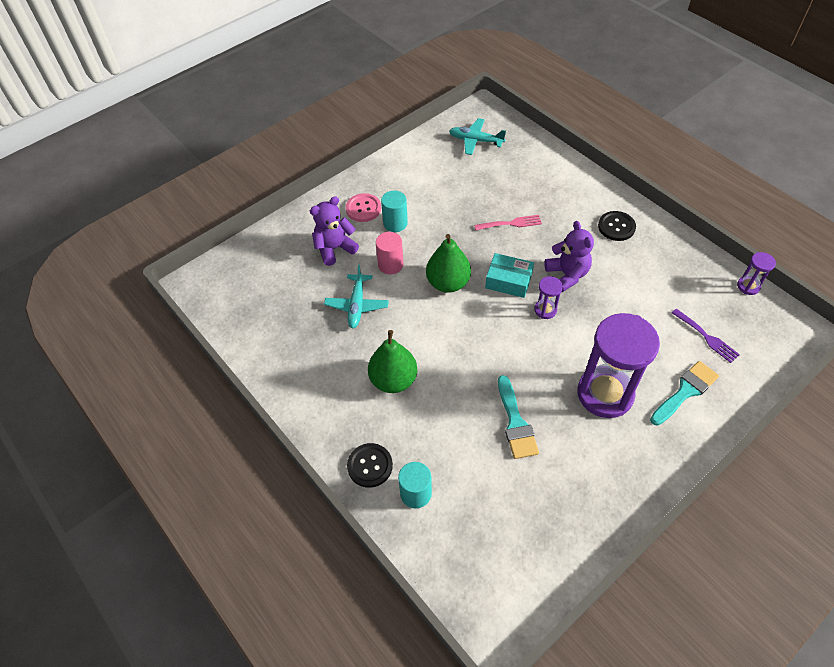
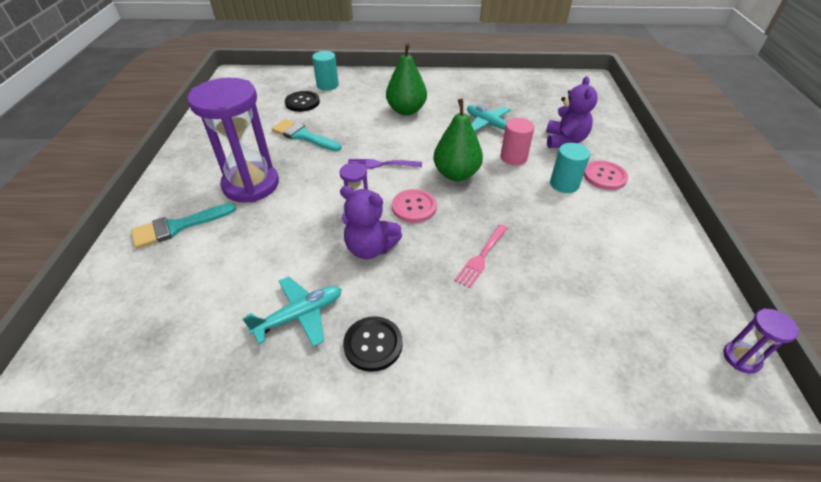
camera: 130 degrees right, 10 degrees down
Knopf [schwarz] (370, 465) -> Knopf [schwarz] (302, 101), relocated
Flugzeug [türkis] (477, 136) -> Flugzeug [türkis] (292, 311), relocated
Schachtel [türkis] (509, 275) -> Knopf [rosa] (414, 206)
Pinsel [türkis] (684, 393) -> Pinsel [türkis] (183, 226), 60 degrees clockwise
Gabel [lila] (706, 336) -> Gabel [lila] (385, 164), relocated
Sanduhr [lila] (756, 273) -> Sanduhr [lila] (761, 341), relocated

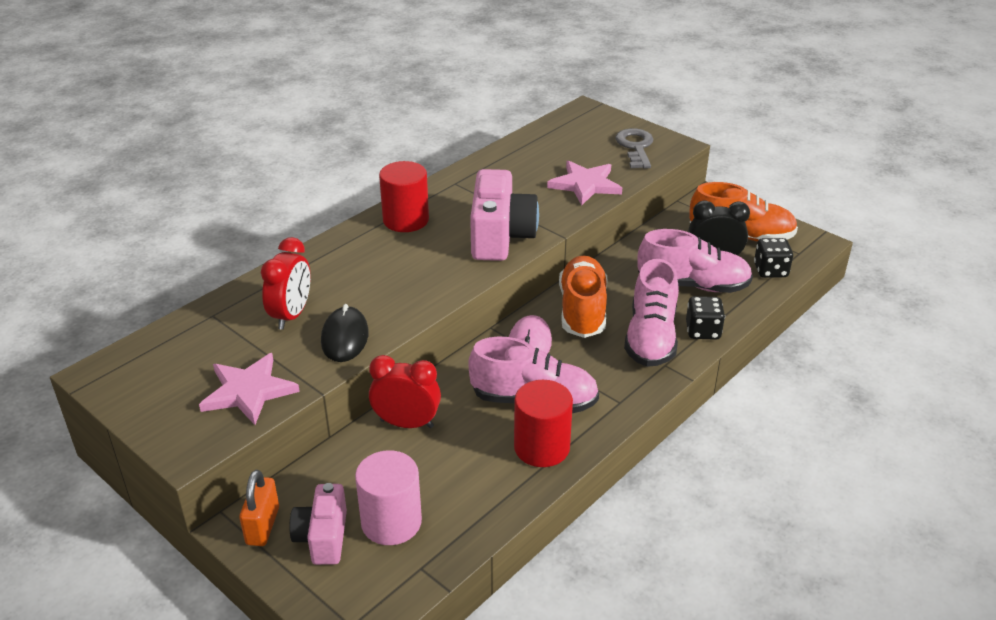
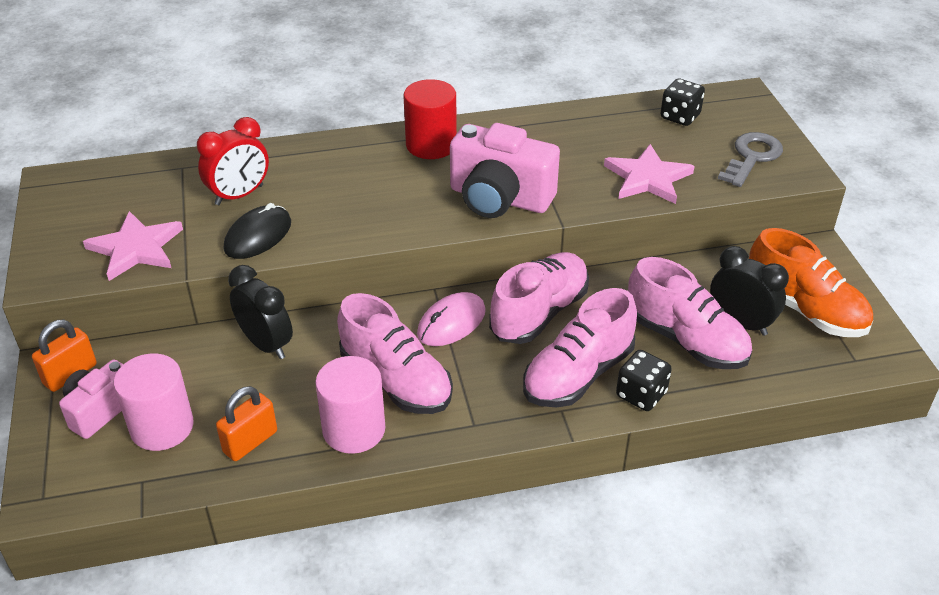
camera: 35 degrees right, 5 degrees up
Wecker [rot] (405, 391) -> Wecker [schwarz] (260, 312)
Kamera [rosa] (504, 215) -> Kamera [rosa] (505, 170), 75 degrees clockwise
Vollzylinder [rot] (543, 423) -> Vollzylinder [rosa] (350, 405)
Schuh [orange] (583, 297) -> Schuh [rosa] (539, 298)
Spielwürfel [schwarz] (773, 258) -> Spielwürfel [schwarz] (682, 102), relocated
none -> Vorhängeschloss [orange] (246, 423)

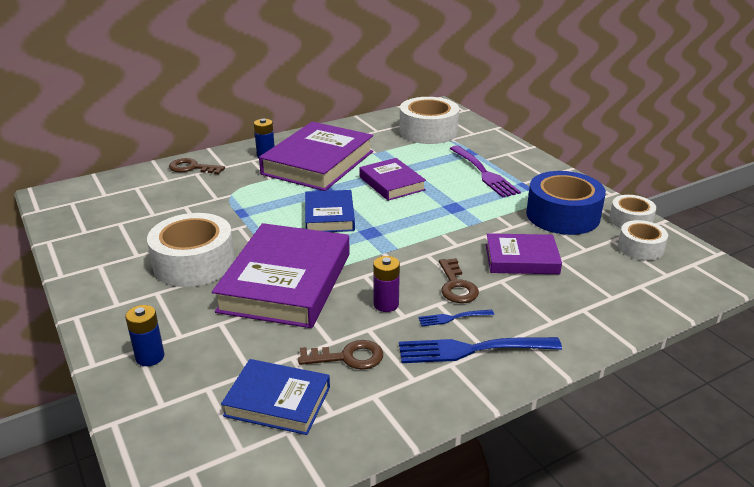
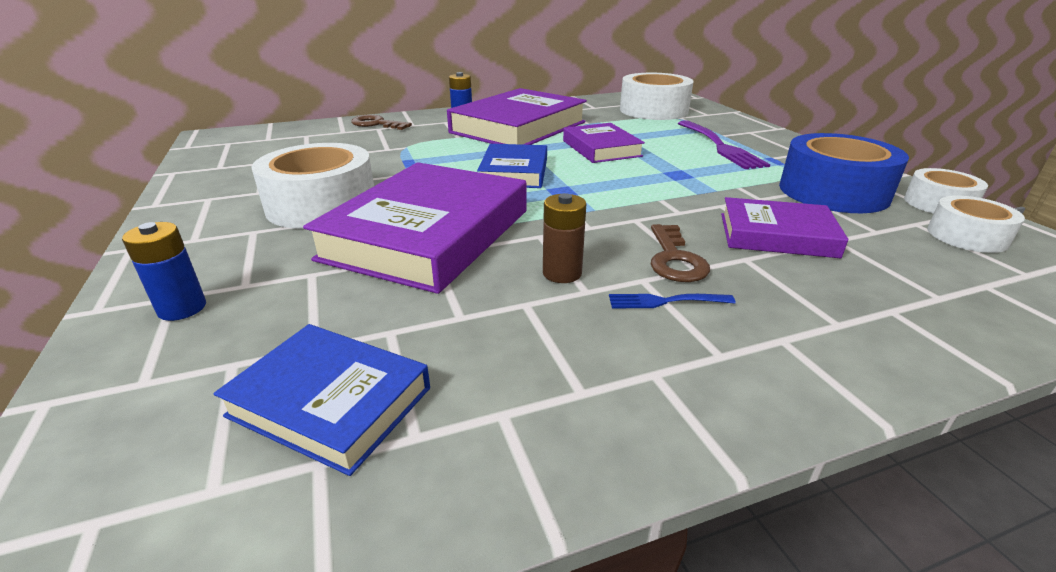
camera: 10 degrees right, 0 degrees up
Schlüssel [braun] (340, 355) -> none
Batterie [lila] (386, 284) -> Batterie [braun] (564, 238)
Gabel [blau] (480, 350) -> none

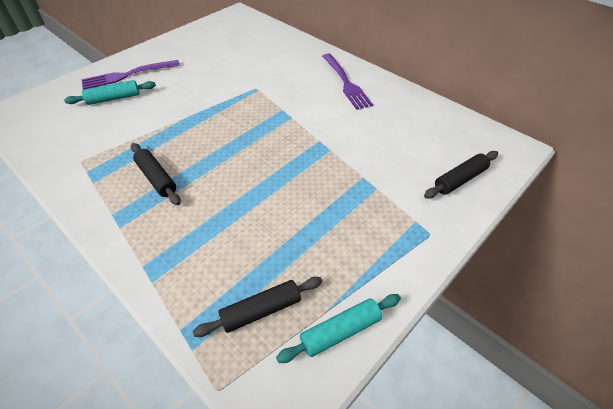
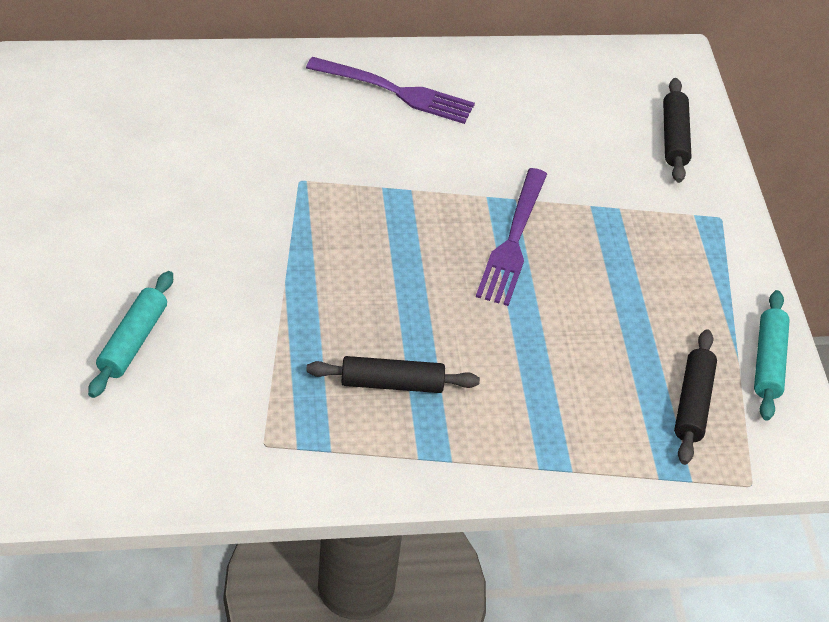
camera: 55 degrees left, 0 degrees up
Gabel [lila] (130, 74) -> Gabel [lila] (511, 237), relocated

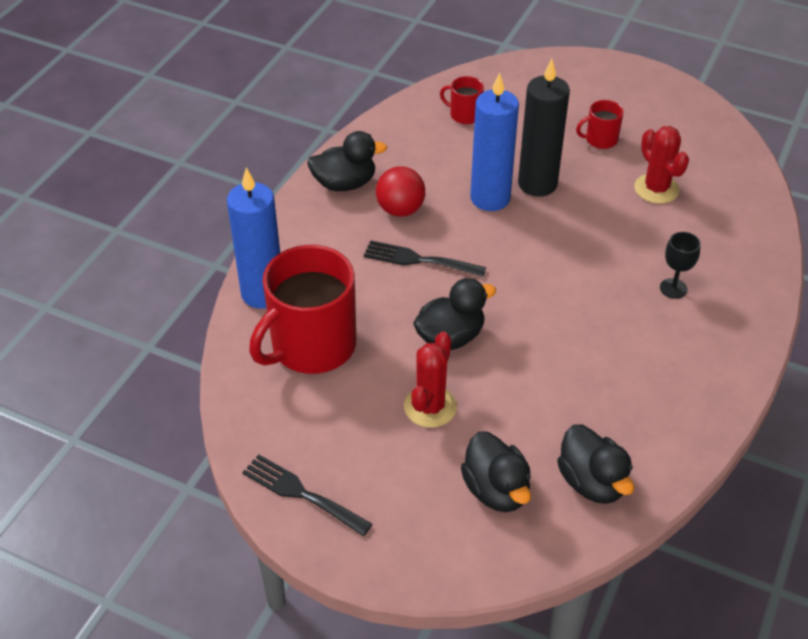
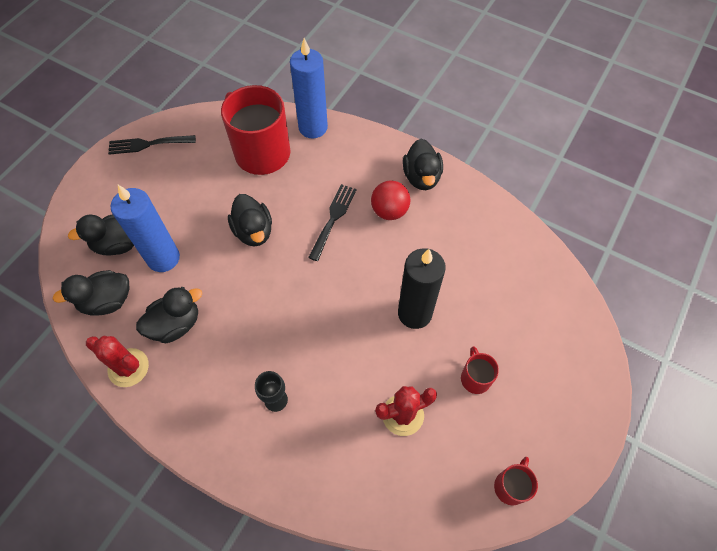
camera: 95 degrees right, 15 degrees up
Gabel [schwarz] (307, 495) -> Gabel [schwarz] (152, 145), 135 degrees counterclockwise
Kaktus [rot] (430, 380) -> Kaktus [rot] (117, 361), relocated
Tasse [rot] (462, 100) -> Tasse [rot] (516, 481), relocated
Kerze [blau] (494, 141) -> Kerze [blau] (145, 228), relocated
none -> Ente [schwarz] (169, 315)

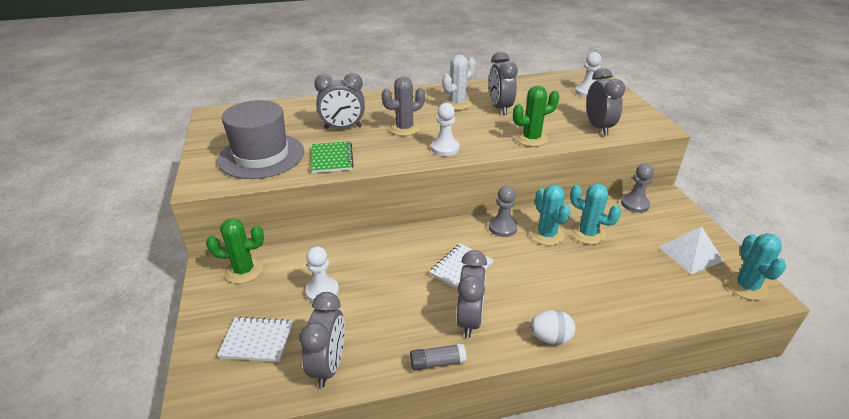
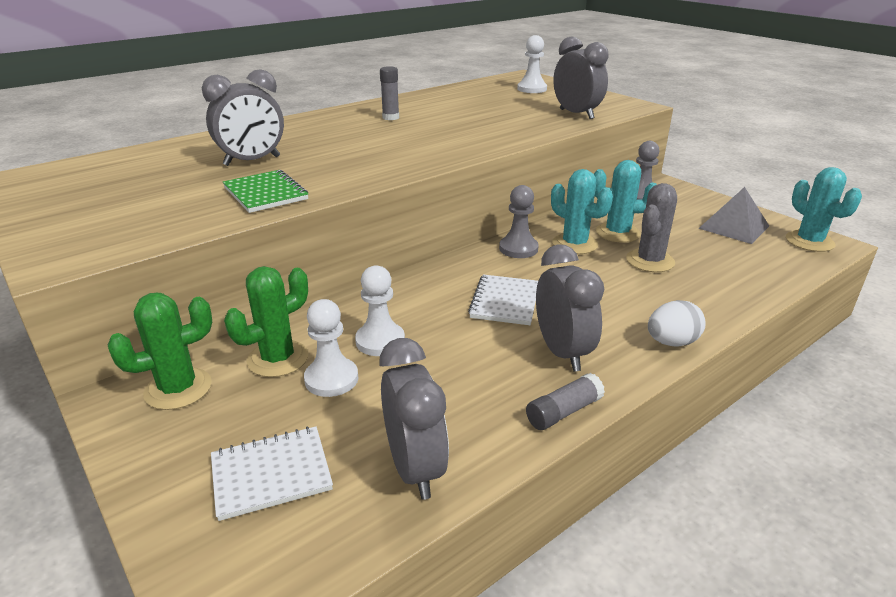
camera: 25 degrees left, 5 degrees down
Hut [grau] (260, 139) -> none
Kaktus [grau] (403, 106) -> Kaktus [grau] (651, 227), relocated
Bauer [weiß] (445, 129) -> Bauer [weiß] (380, 310), relocated
Kaktus [weiß] (459, 82) -> Klebestift [grau] (389, 93)
Wecker [grau] (503, 83) -> none
Kaktus [grün] (536, 116) -> Kaktus [grün] (266, 321), relocated
Pyramide [weiß] (691, 250) -> Pyramide [grau] (733, 215)

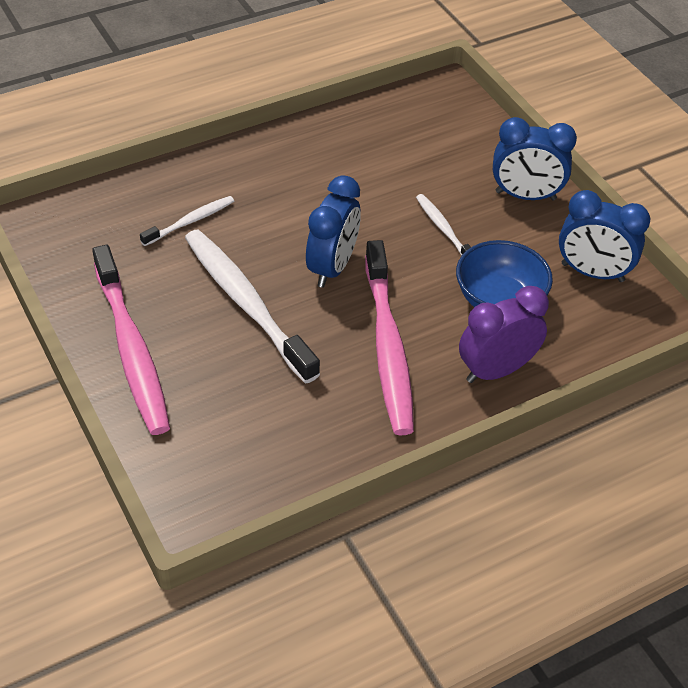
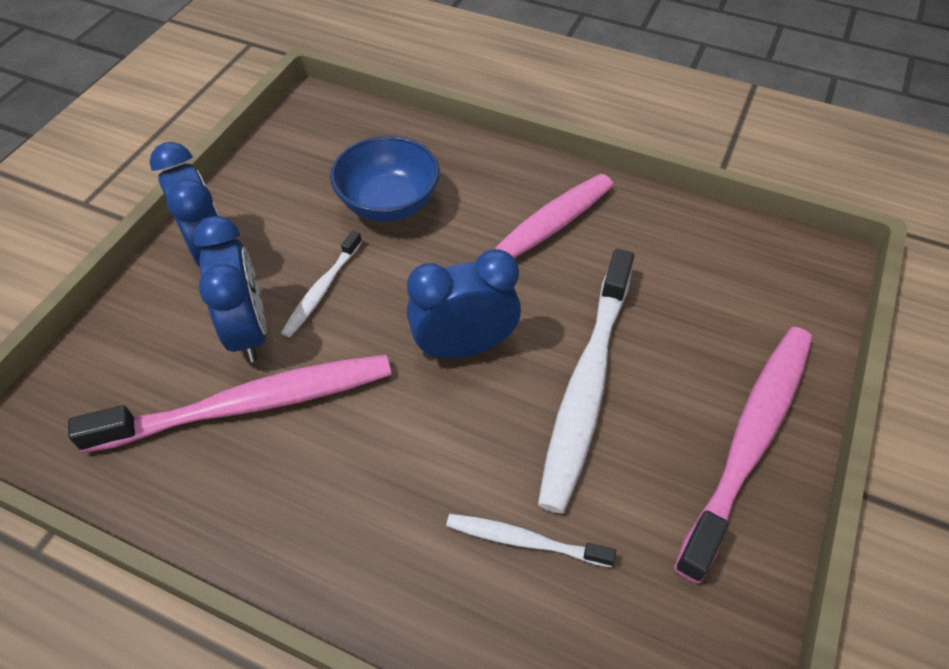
camera: 125 degrees left, 5 degrees up
Wecker [lila] (504, 334) -> none
Wecker [blau] (604, 236) -> Wecker [blau] (230, 289), relocated
none -> Zahnbürste [rosa] (230, 404)

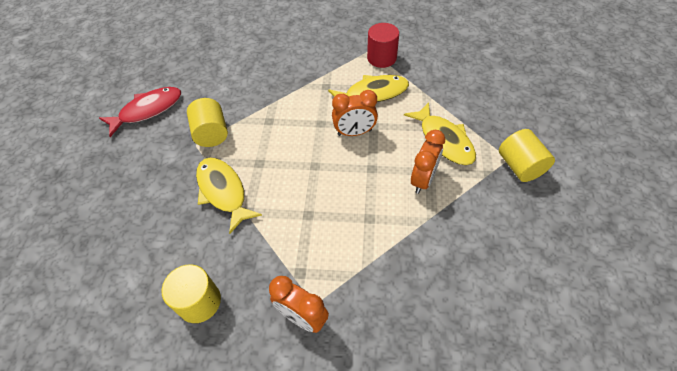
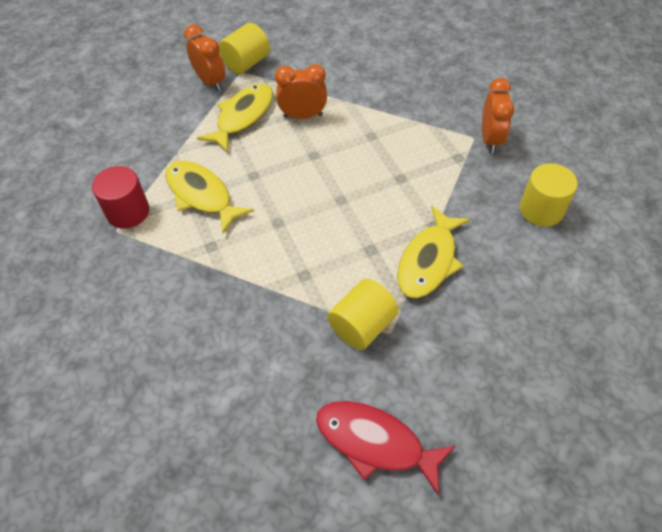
camera: 120 degrees left, 0 degrees up
Wecker [orange] (355, 113) -> Wecker [orange] (204, 57), relocated

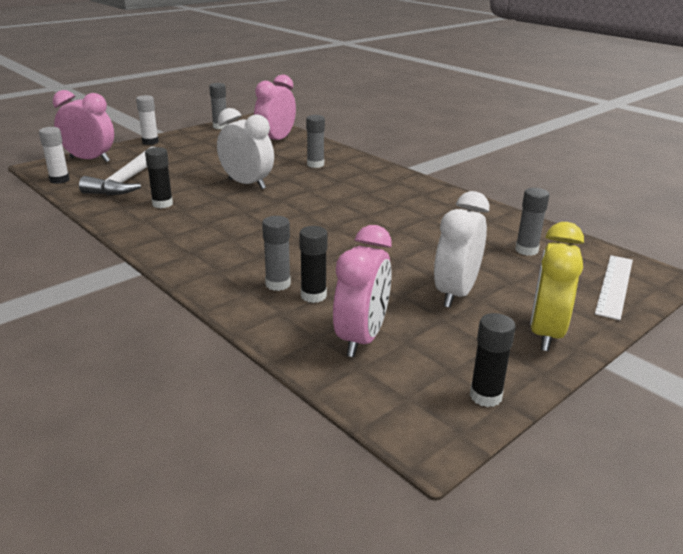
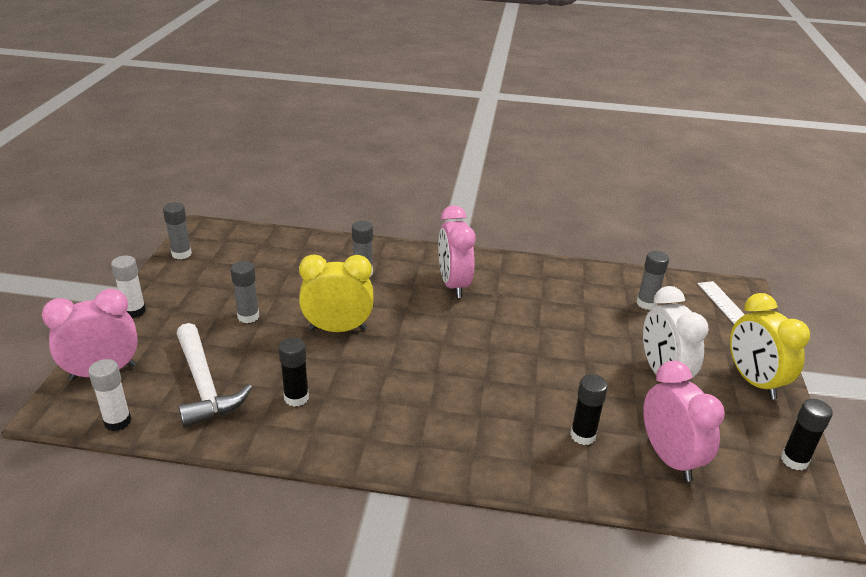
camera: 40 degrees left, 5 degrees up
Wecker [weiß] (245, 148) -> Wecker [gelb] (336, 293)
Wecker [rosa] (275, 107) -> Wecker [rosa] (456, 251), relocated
Klebestift [grau] (276, 253) -> Klebestift [grau] (245, 292), relocated

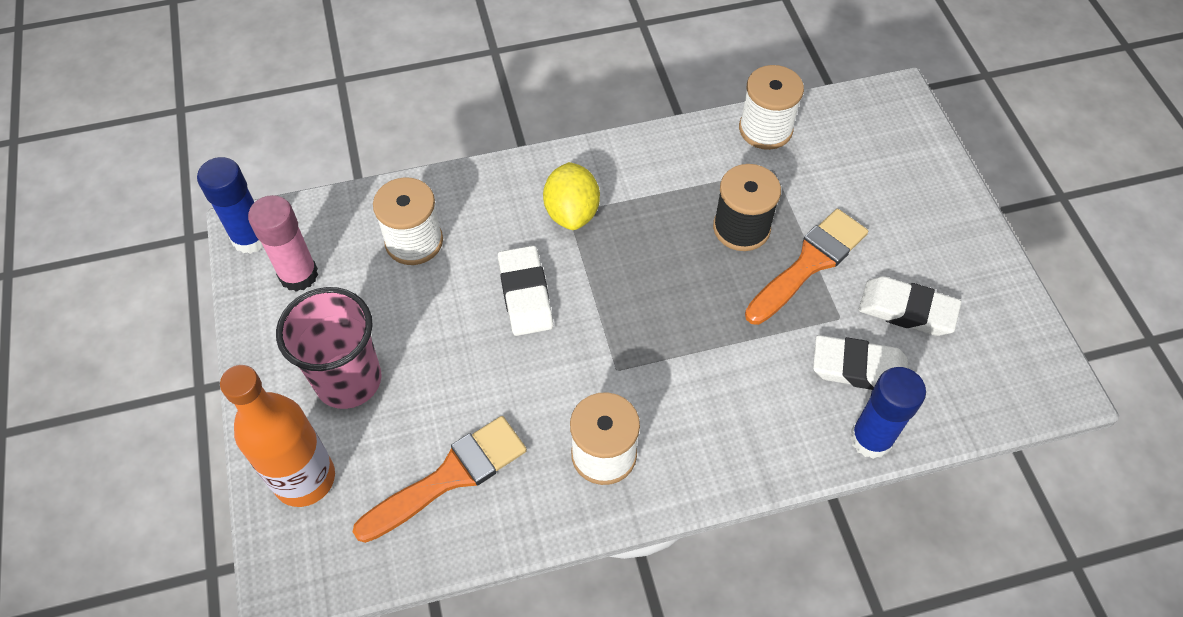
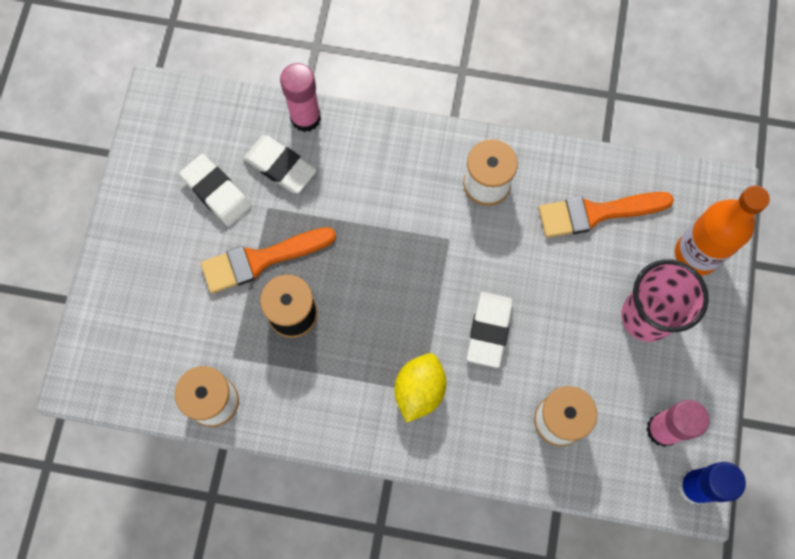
camera: 155 degrees left, 15 degrees up
Klebestift [blau] (888, 413) -> Klebestift [rosa] (300, 97)

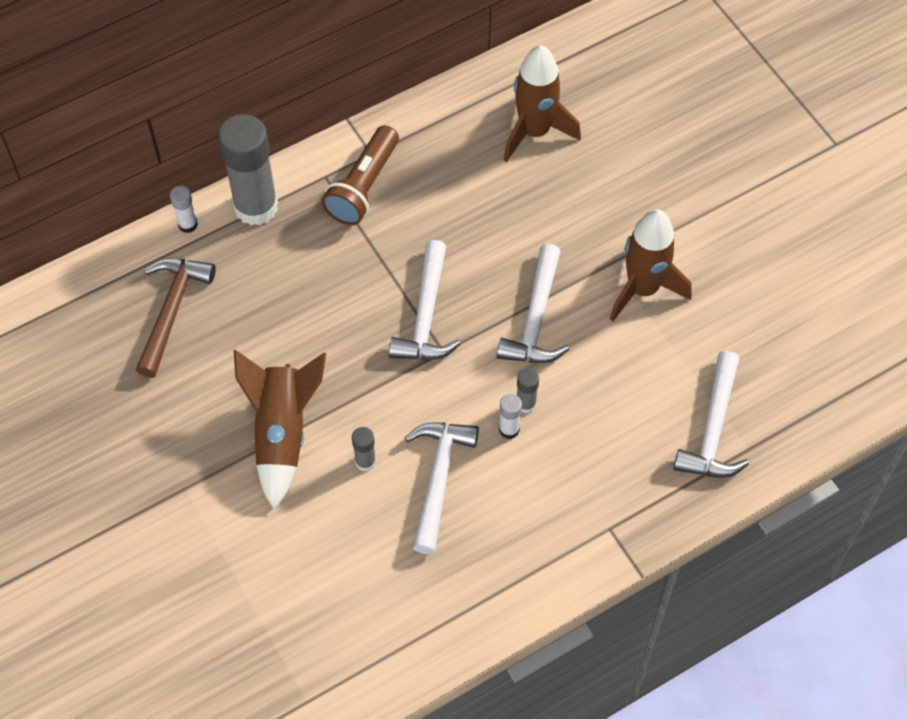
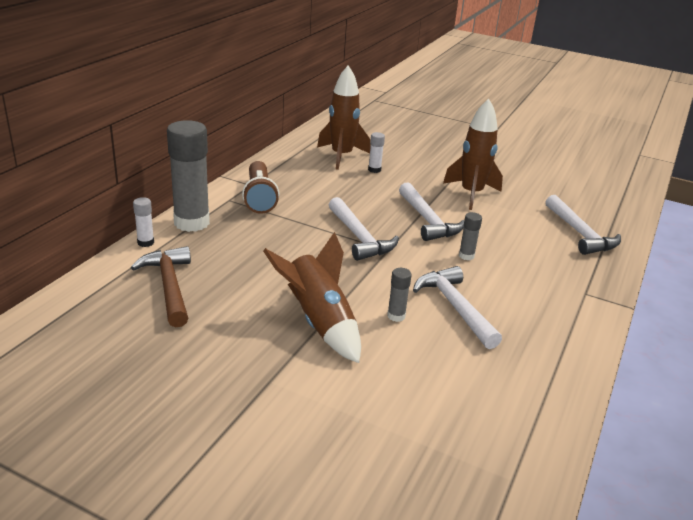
camera: 35 degrees left, 30 degrees down
Klebestift [weiß] (510, 416) -> Klebestift [weiß] (376, 152), relocated

